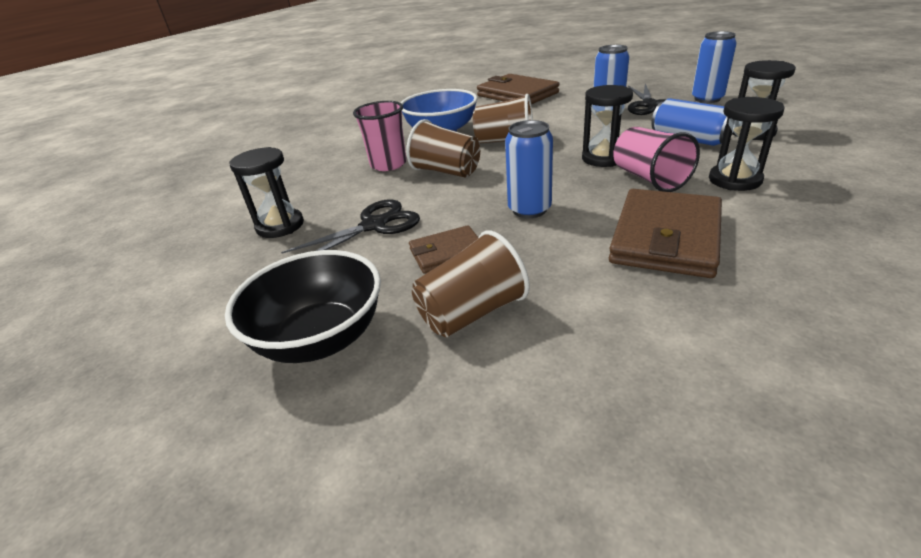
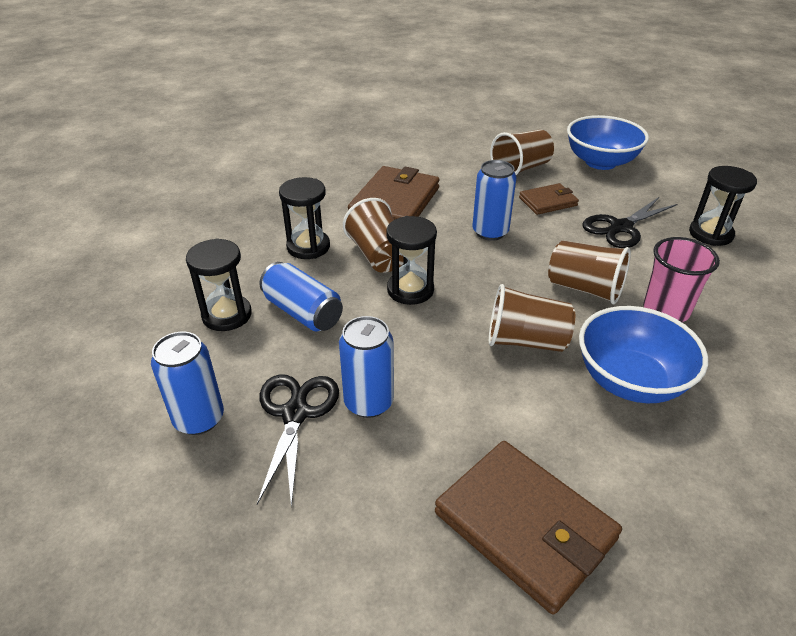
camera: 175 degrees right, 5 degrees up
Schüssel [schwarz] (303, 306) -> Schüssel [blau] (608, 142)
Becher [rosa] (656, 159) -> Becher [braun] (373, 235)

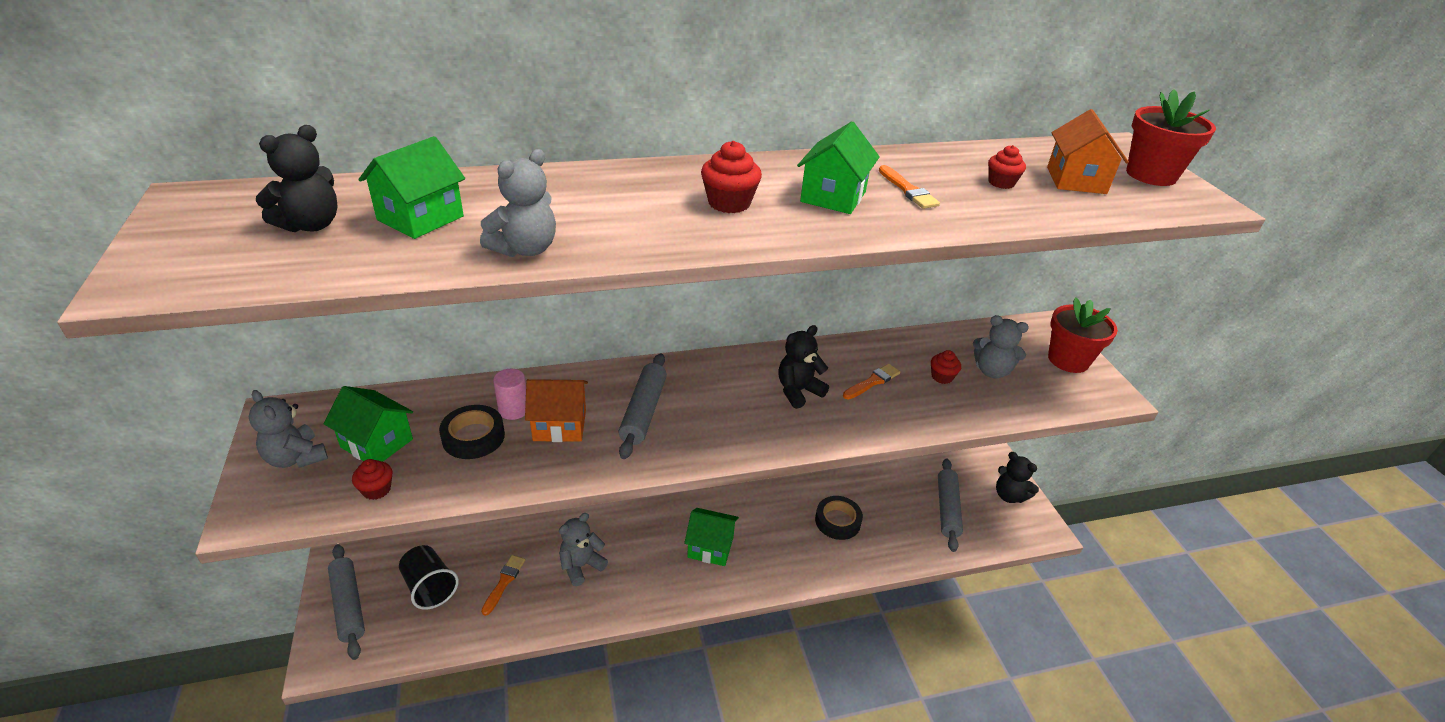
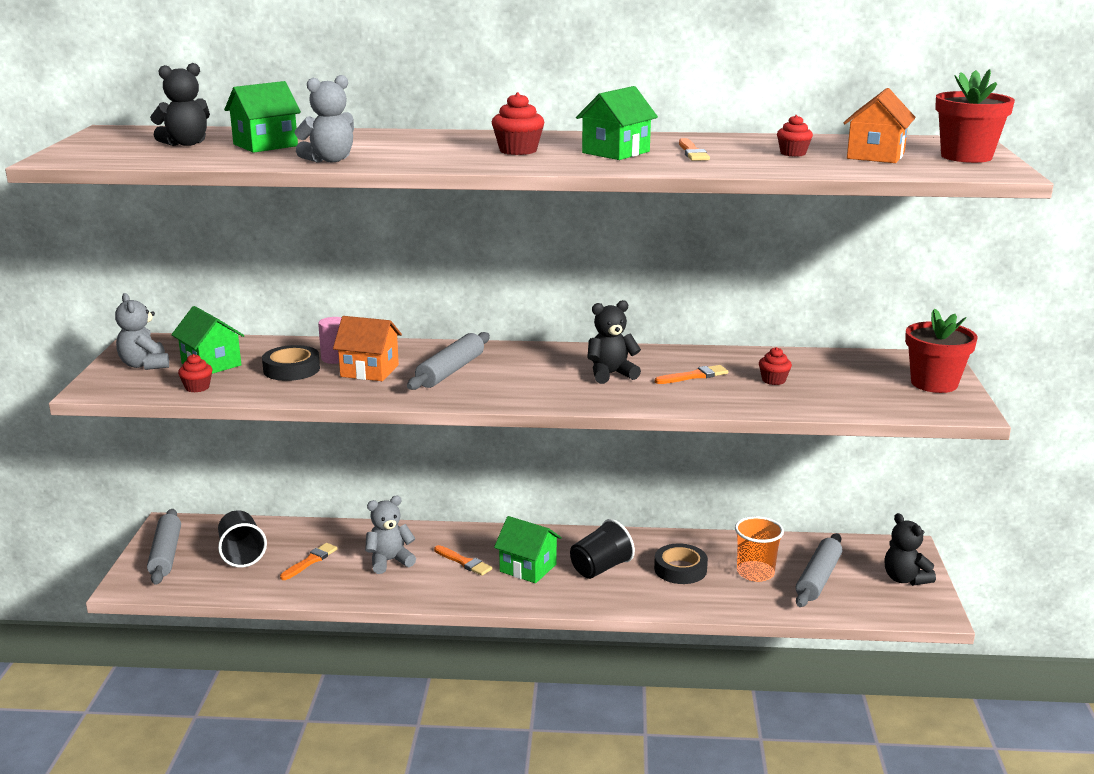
camera: 20 degrees right, 15 degrees down
Teddybär [grau] (1001, 346) -> none
none -> Pinsel [orange] (463, 560)
none -> Becher [schwarz] (602, 549)
none -> Becher [orange] (759, 549)

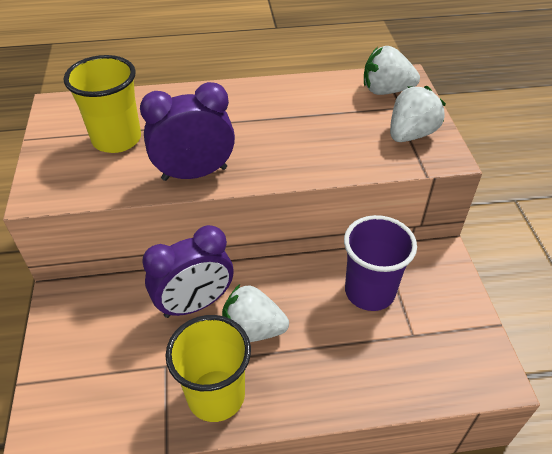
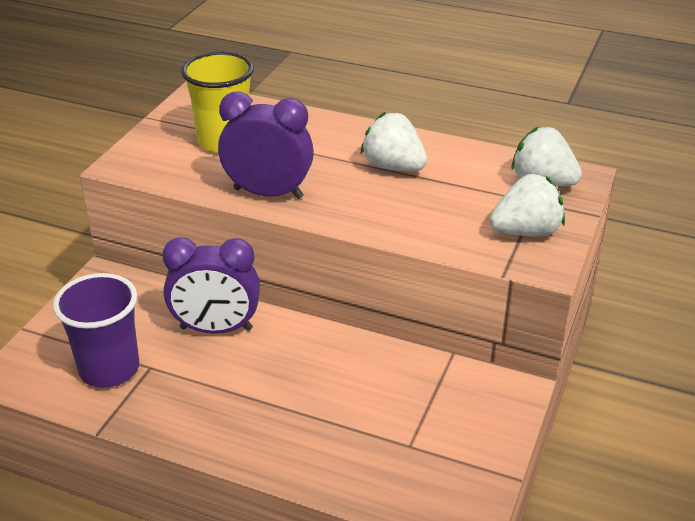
camera: 30 degrees right, 10 degrees down
Becher [gelb] (208, 368) -> none
Erdbeere [weiß] (255, 313) -> Erdbeere [weiß] (394, 141), relocated
Becher [lila] (380, 263) -> Becher [lila] (96, 330), relocated

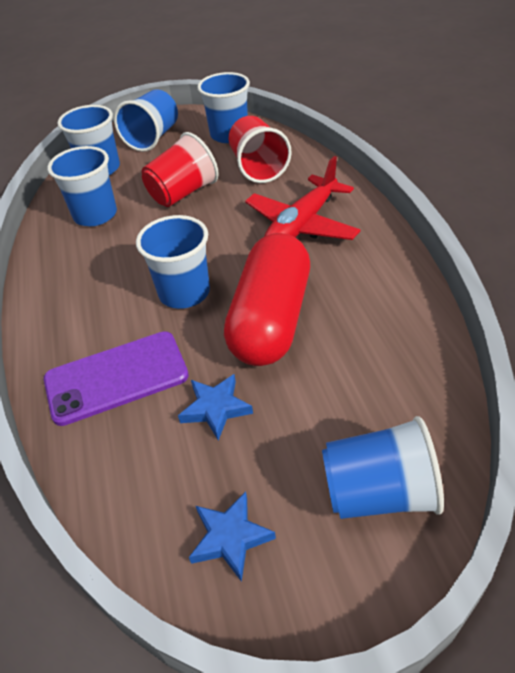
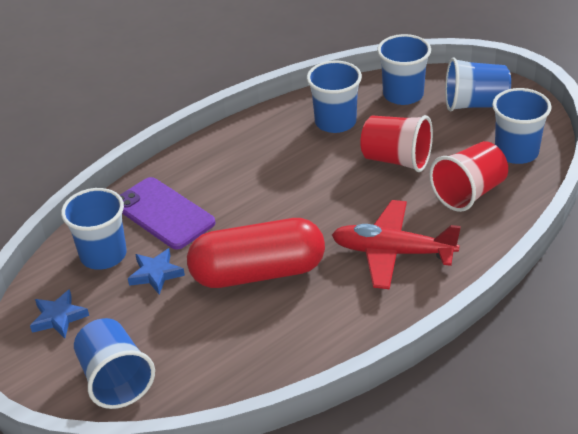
camera: 65 degrees right, 5 degrees down
Becher [blau] (173, 262) -> Becher [blau] (94, 229), relocated

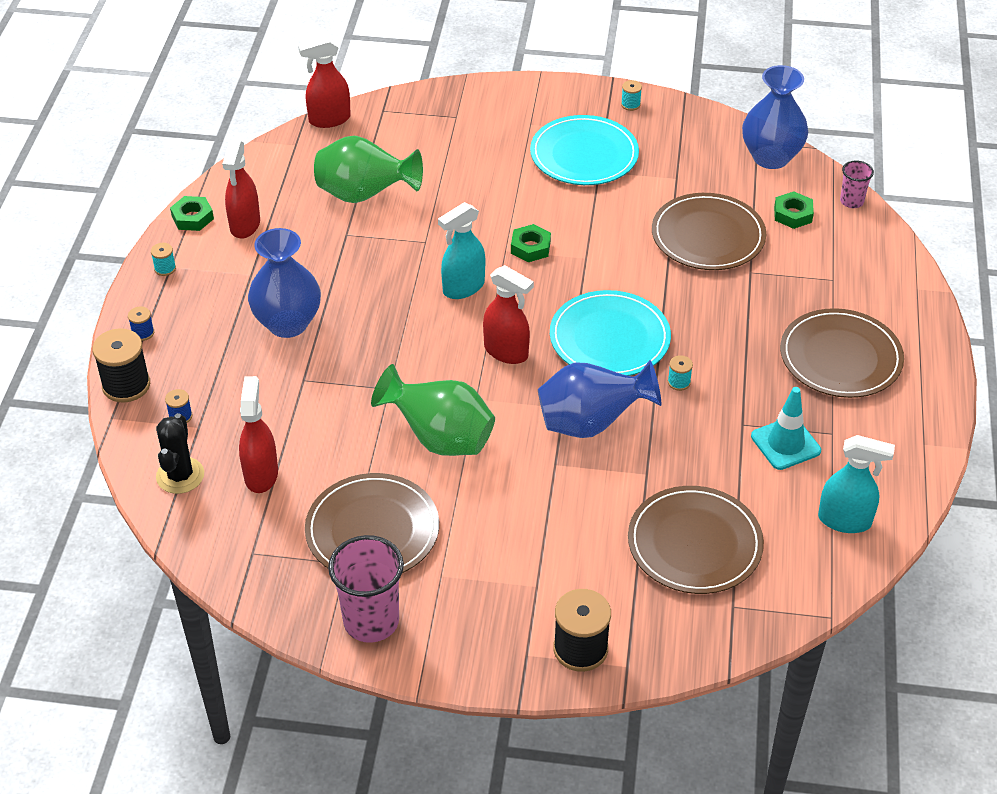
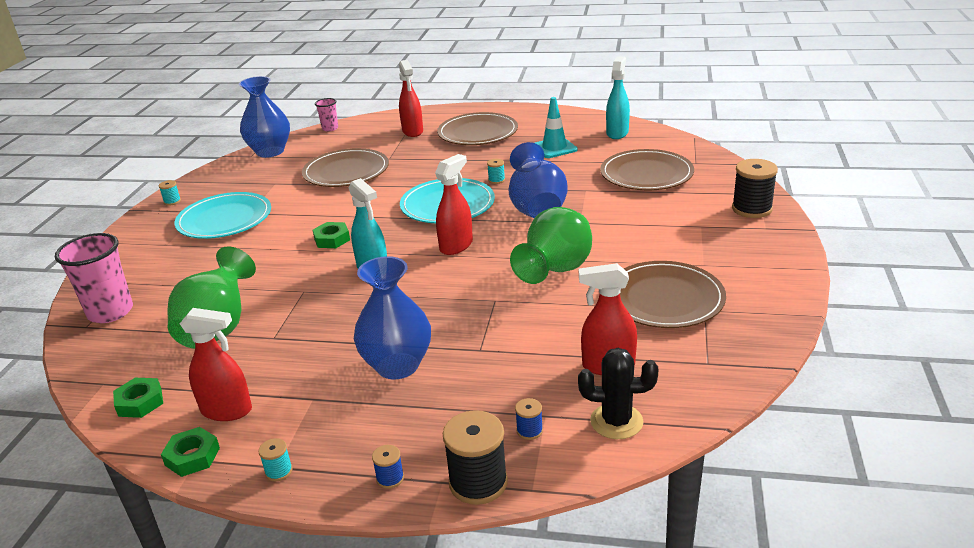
camera: 85 degrees left, 15 degrees down
Sprühflasche [rot] (324, 82) -> Sprühflasche [rot] (411, 98), relocated
Becher [rosa] (366, 589) -> Becher [rosa] (94, 278), relocated
Sechskantmutter [grün] (794, 210) -> Sechskantmutter [grün] (138, 398), relocated

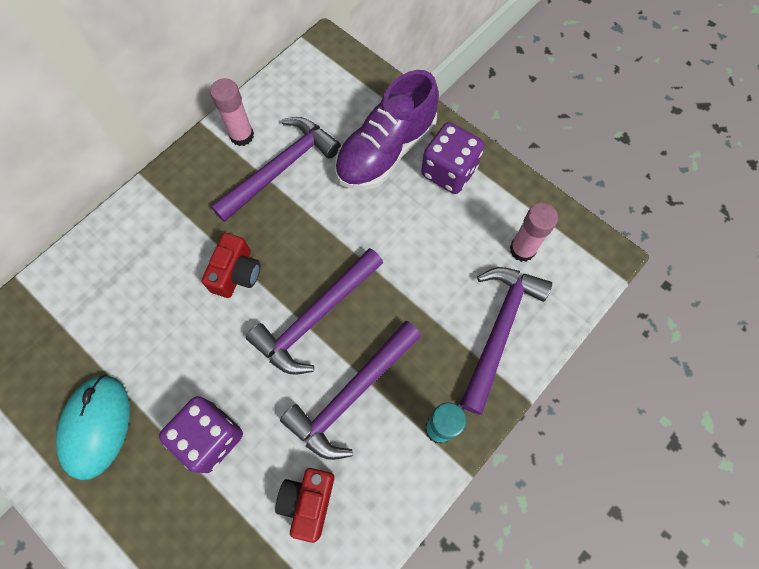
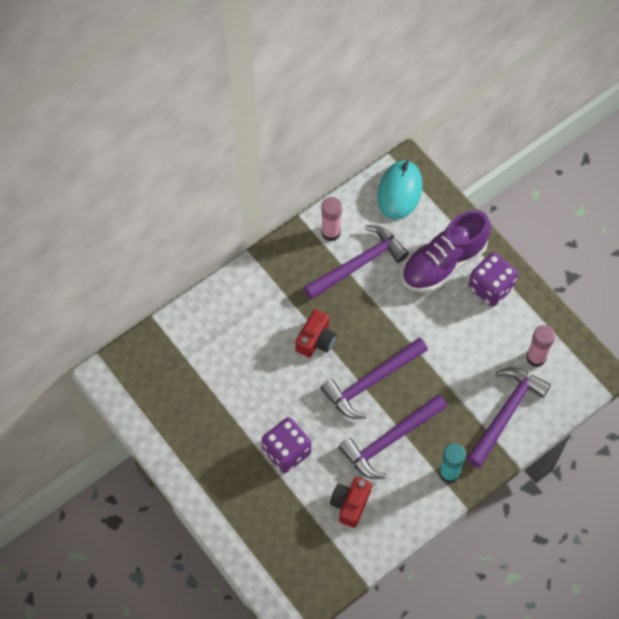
camera: 10 degrees right, 5 degrees down
Computermaus [türkis] (93, 427) -> Computermaus [türkis] (399, 190), relocated

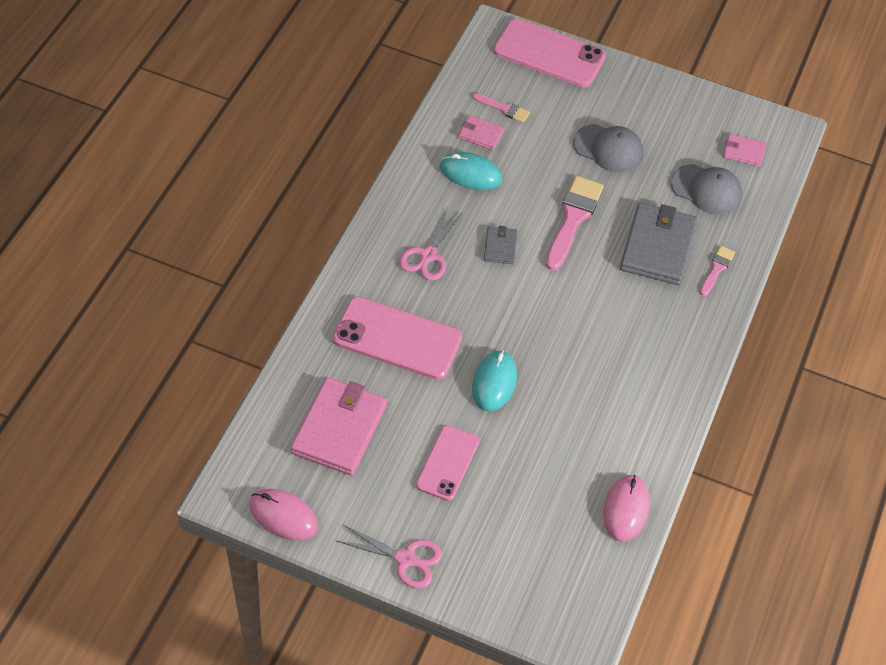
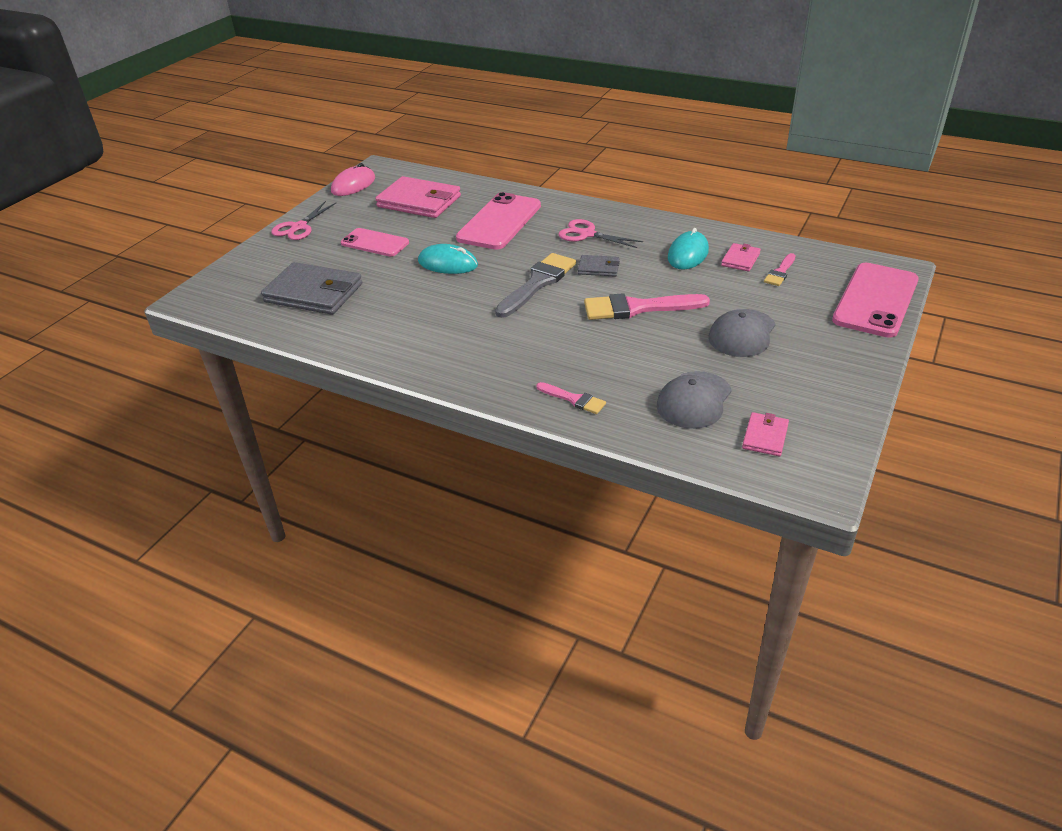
camera: 100 degrees right, 15 degrees down
Pinsel [rosa] (575, 223) -> Pinsel [rosa] (647, 306), 150 degrees clockwise
Computermaus [rosa] (626, 508) -> none
Geldbörse [grau] (659, 243) -> Geldbörse [grau] (311, 288), relocated
none -> Pinsel [grau] (535, 285)

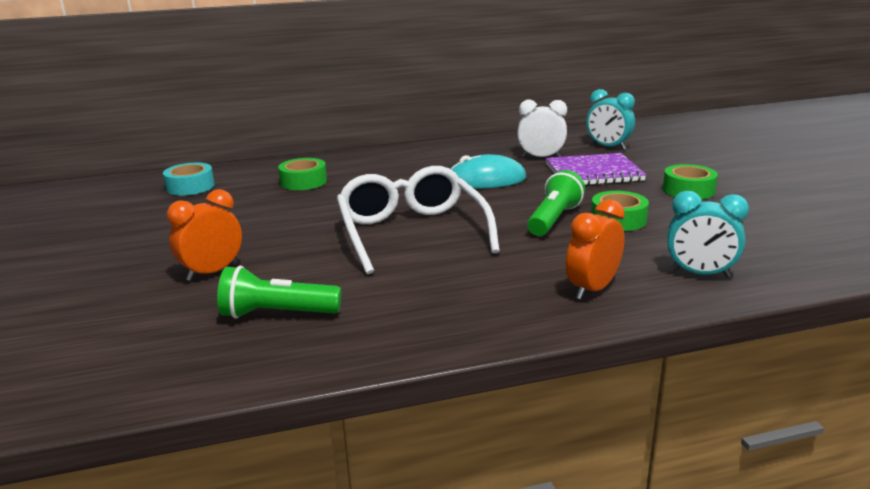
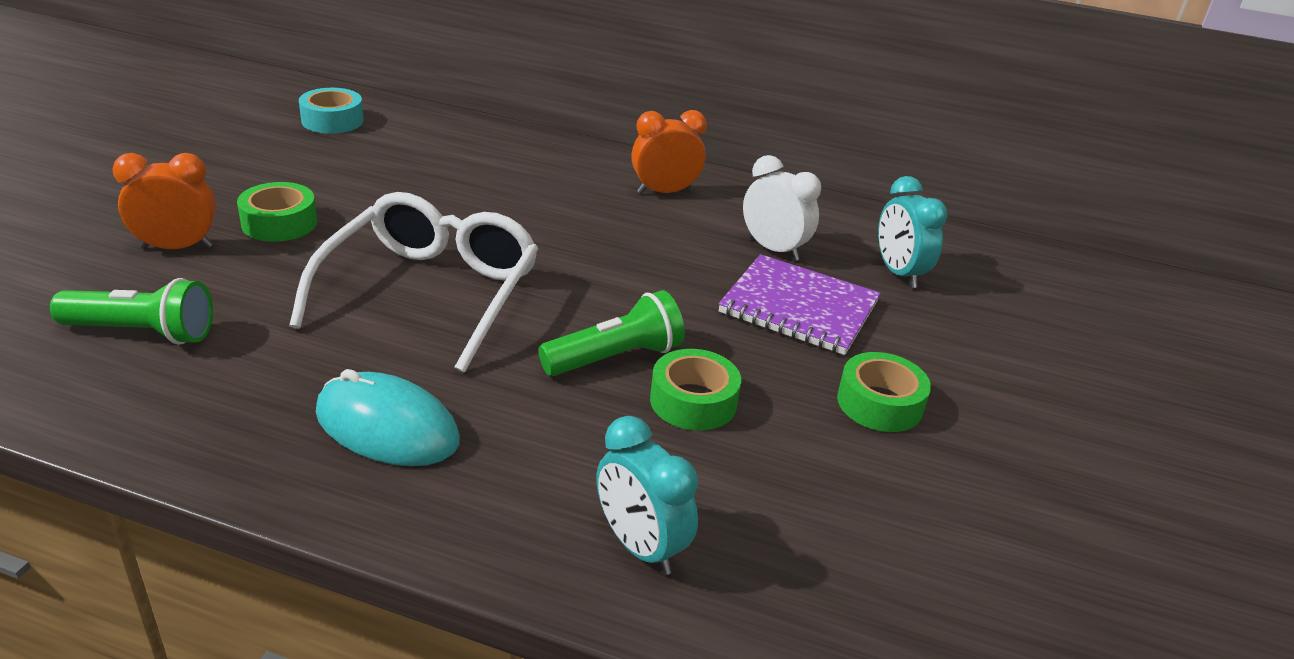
camera: 30 degrees right, 10 degrees up
Taschenlampe [grün] (279, 292) -> Taschenlampe [grün] (131, 311), 150 degrees clockwise
Klebeband [grün] (302, 174) -> Klebeband [grün] (277, 212), relocated
Computermaus [türkis] (488, 171) -> Computermaus [türkis] (388, 417), relocated
Wecker [orange] (595, 249) -> Wecker [orange] (669, 152), relocated

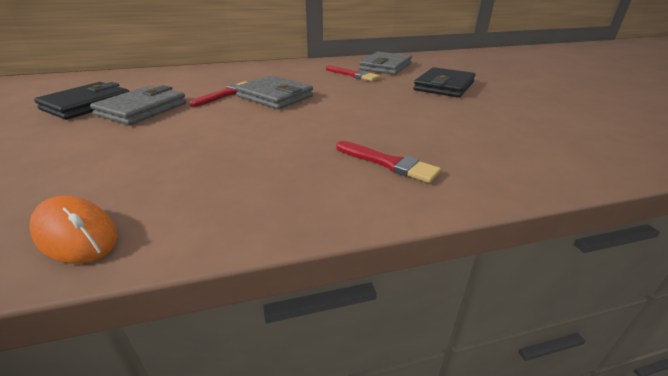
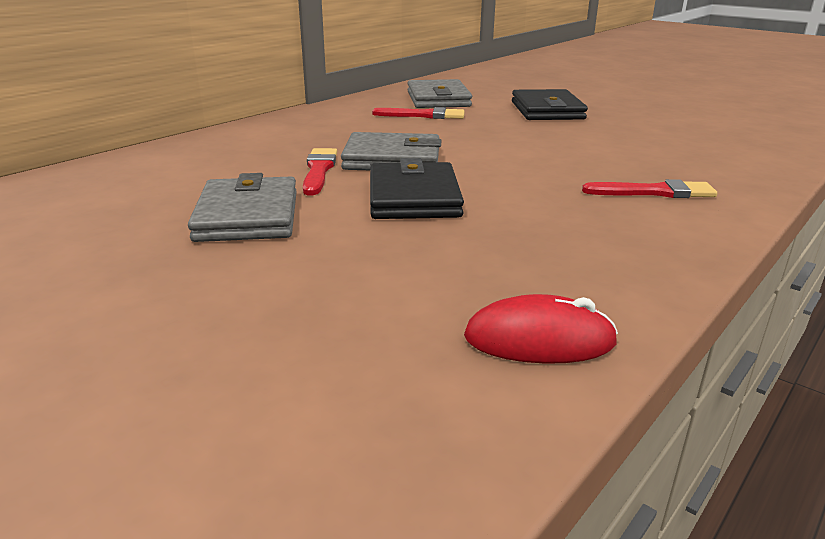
camera: 35 degrees left, 5 degrees down
Computermaus [orange] (73, 230) -> Computermaus [rot] (541, 329)
Geldbörse [schwarz] (81, 101) -> Geldbörse [schwarz] (417, 188), relocated

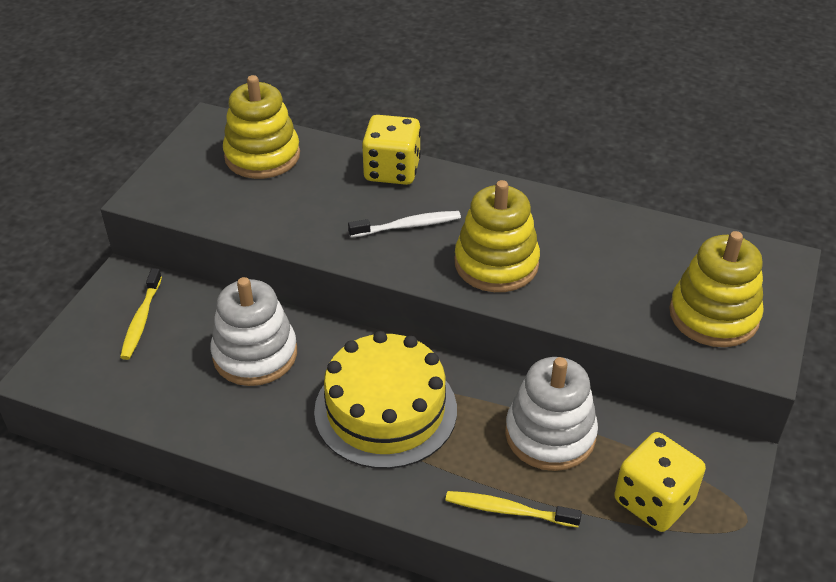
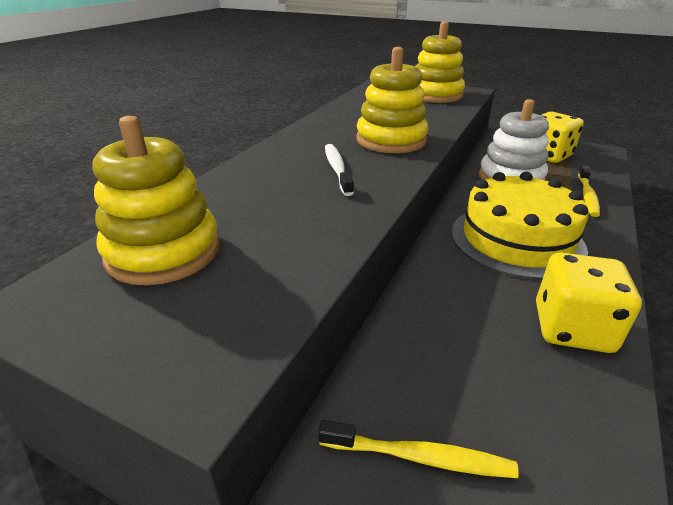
camera: 85 degrees left, 10 degrees down
Stapelspielzeug [weiß] (254, 331) -> none
Spielwürfel [gelb] (391, 150) -> Spielwürfel [gelb] (589, 302), relocated

